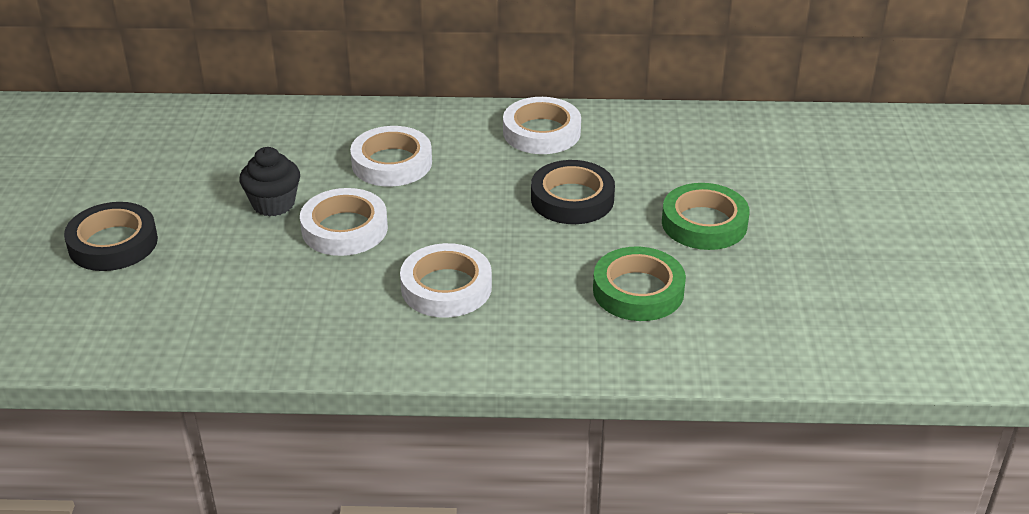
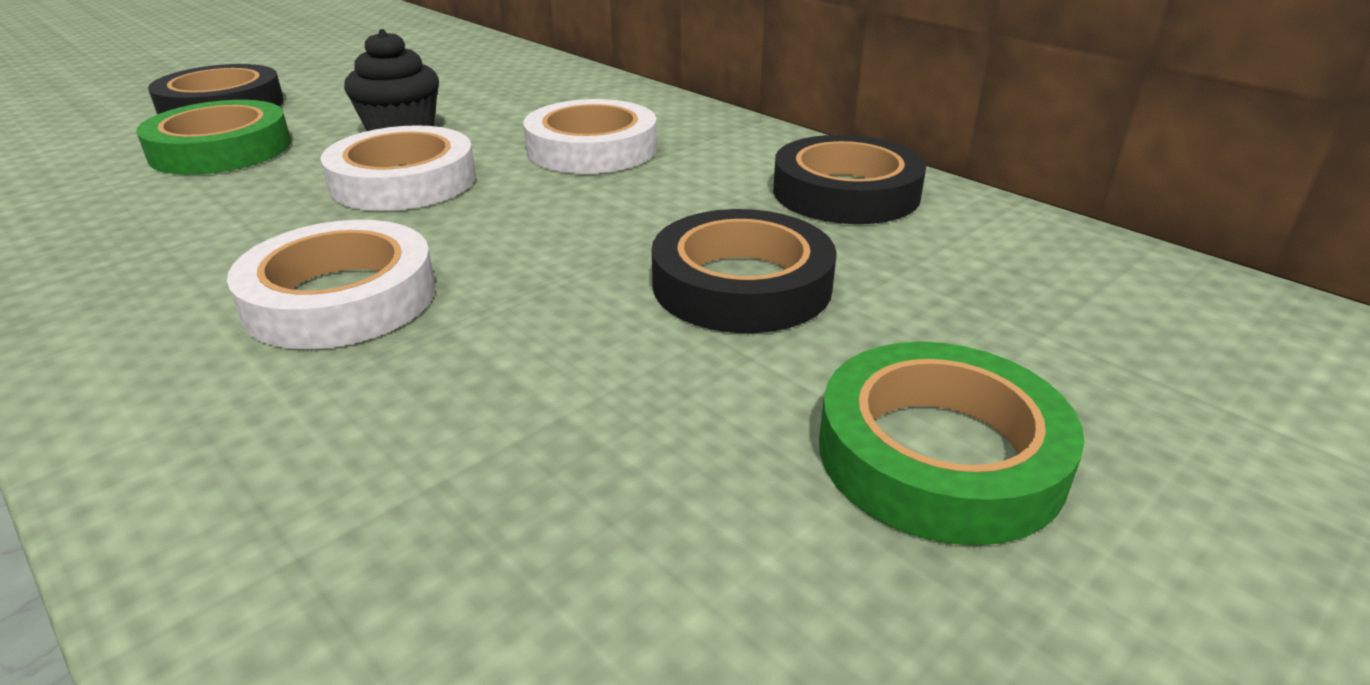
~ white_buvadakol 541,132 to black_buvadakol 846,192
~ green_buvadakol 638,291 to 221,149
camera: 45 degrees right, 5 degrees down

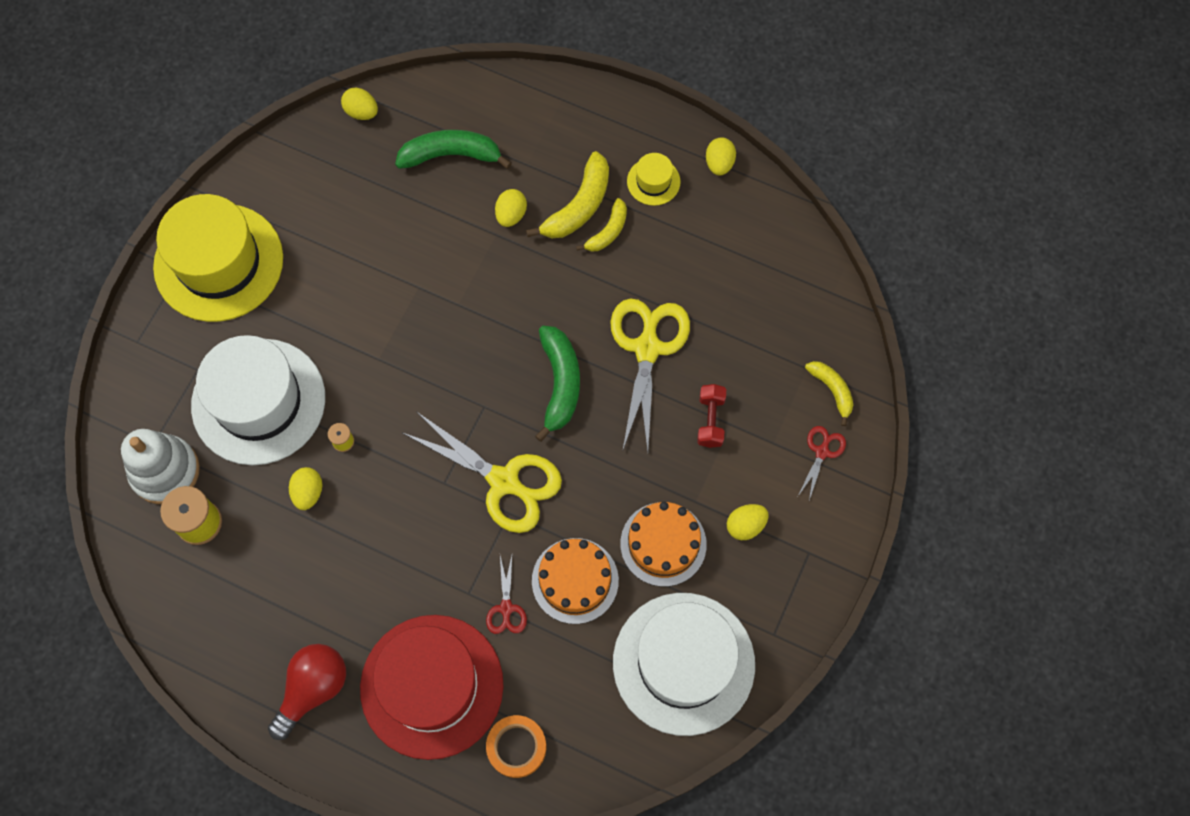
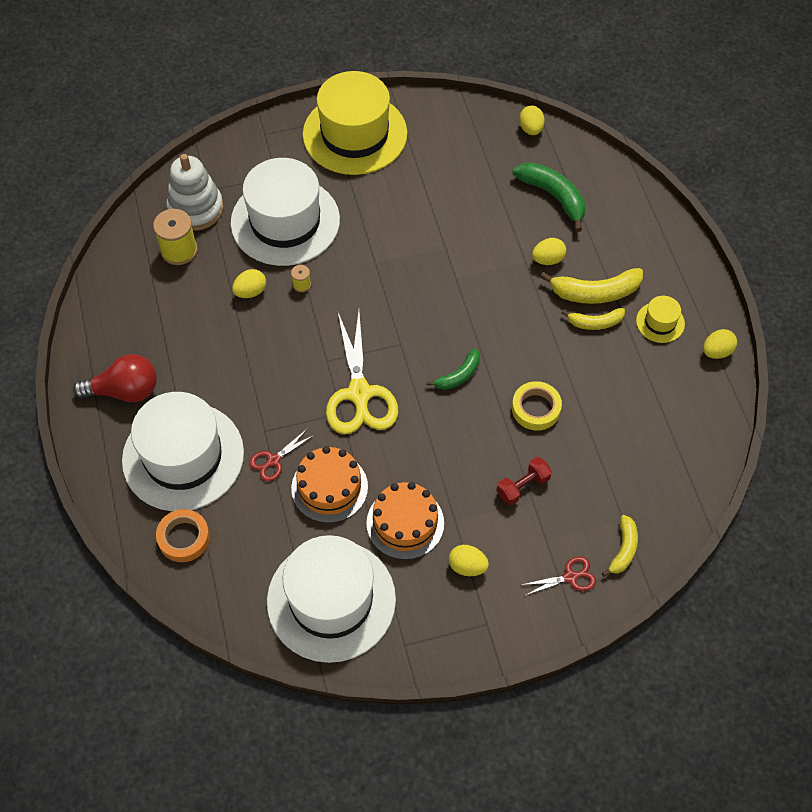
~ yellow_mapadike 647,348 to yellow_buvadakol 536,408
~ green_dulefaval 560,384 = 458,375 x0.61
~ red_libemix 432,686 to white_libemix 183,456
camera: 50 degrees right, 10 degrees down

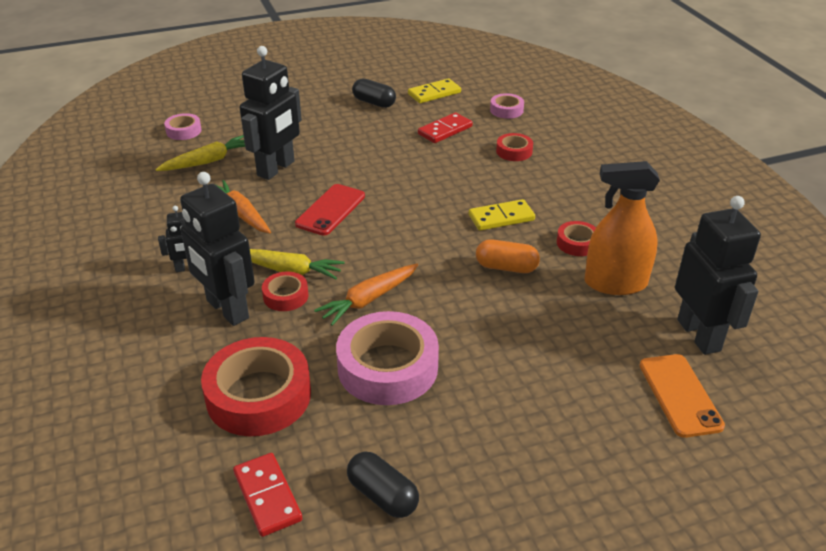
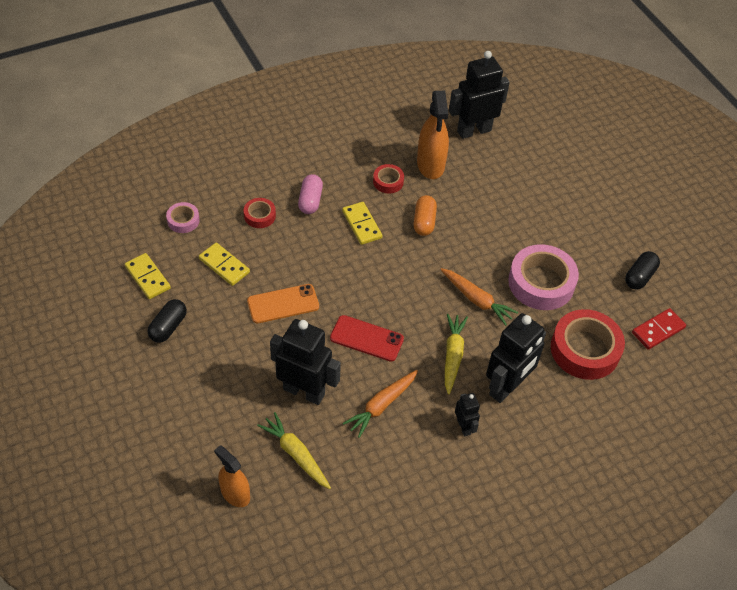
~ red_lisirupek 445,130 to yellow_lisirupek 224,266
~ pink_buvadakol 184,131 to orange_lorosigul 235,494
- red_buvadakol 285,296
~ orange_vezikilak 680,395 to 283,304
+ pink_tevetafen 310,201
camera: 100 degrees left, 15 degrees up

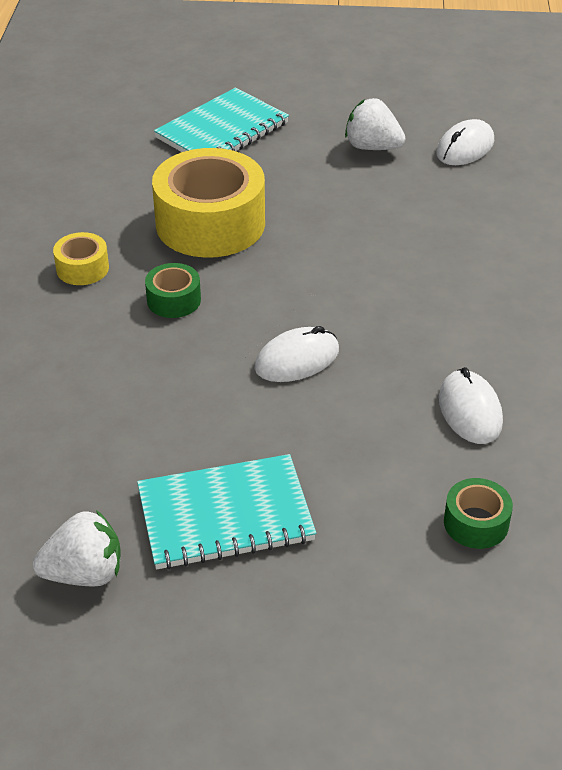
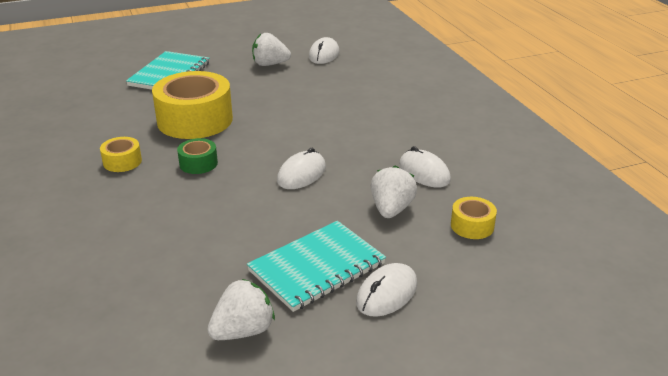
~ green_buvadakol 476,523 to yellow_buvadakol 472,226
+ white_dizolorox 391,209
+ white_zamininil 387,293
camera: 25 degrees left, 10 degrees down

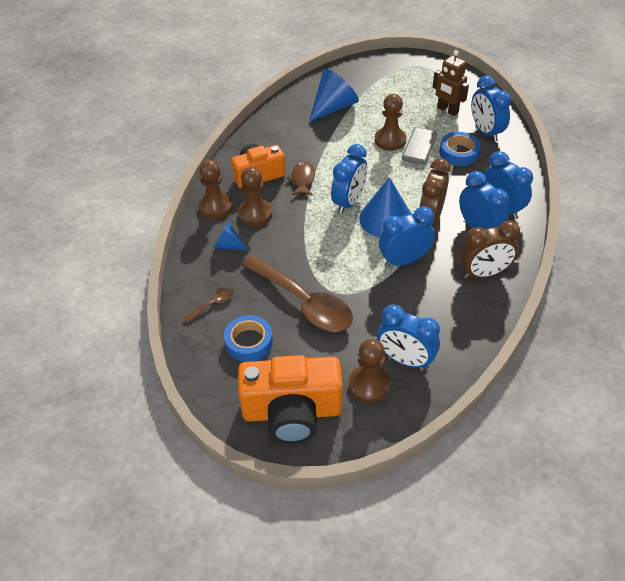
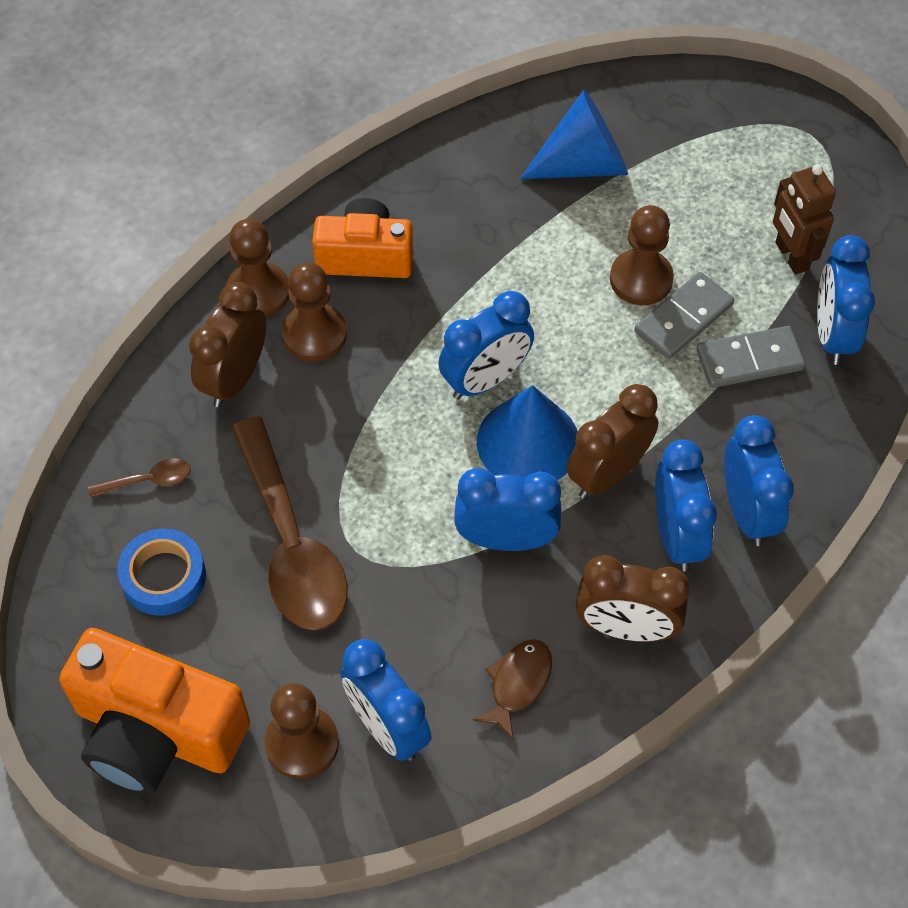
~ blue_buvadakol 458,153 to grey_lisirupek 749,360
~ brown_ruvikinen 302,179 to 518,684
~ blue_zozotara 228,245 to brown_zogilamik 235,378
camera: 25 degrees right, 10 degrees up

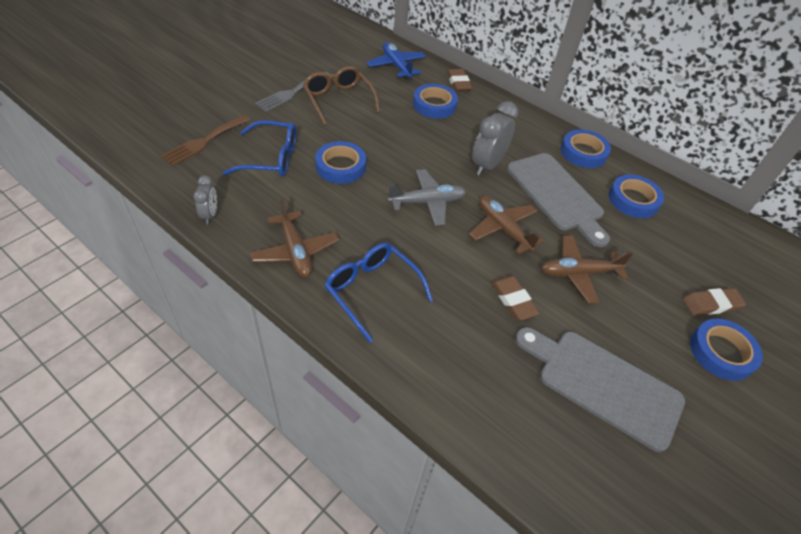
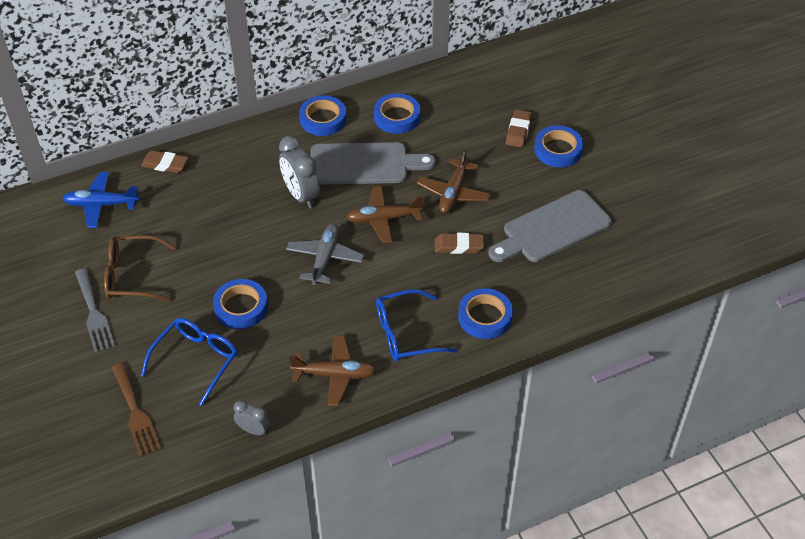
~ blue_buvadakol 434,105 to 485,317
camera: 60 degrees left, 0 degrees up

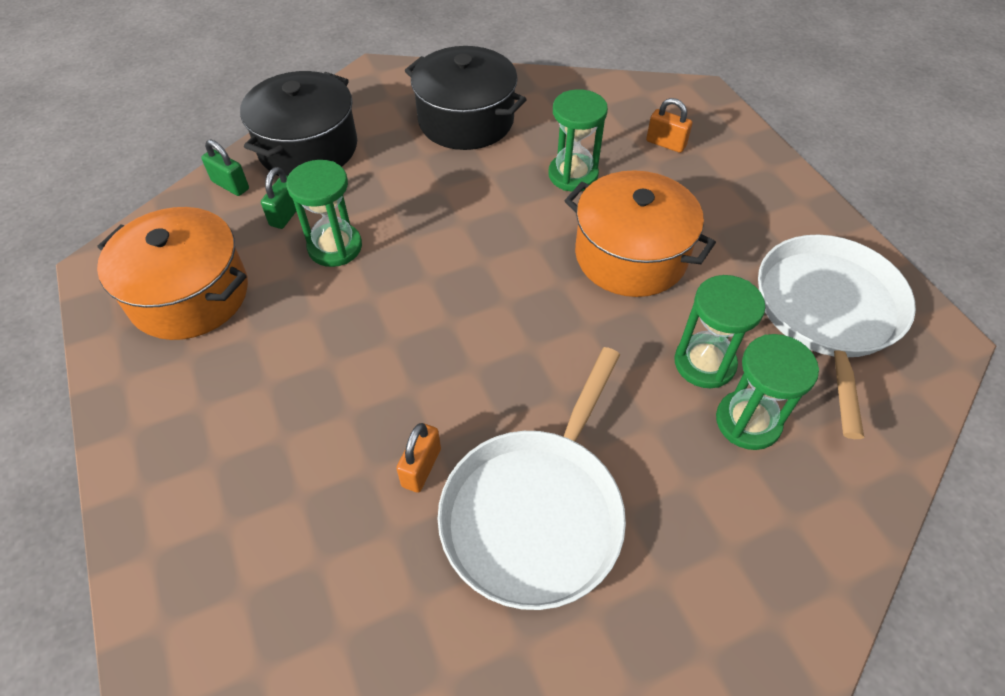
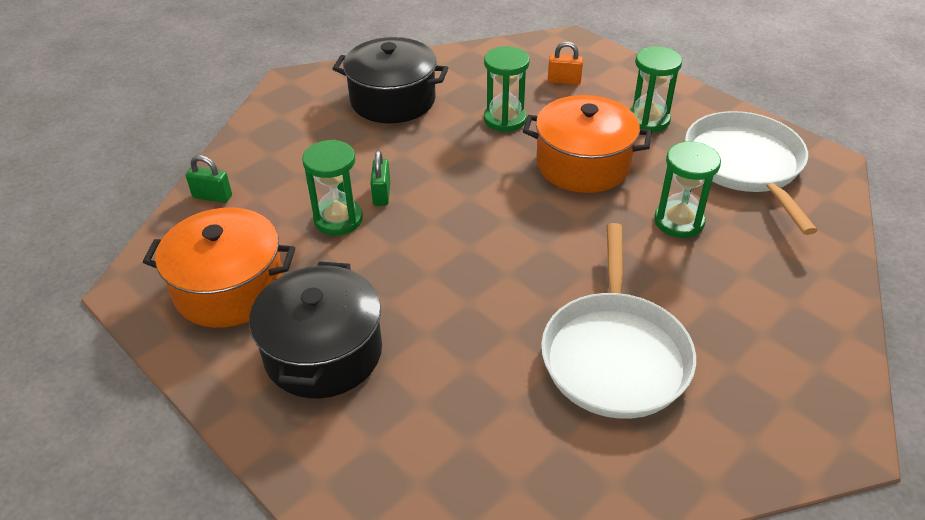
~ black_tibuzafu 308,148 to 323,352
~ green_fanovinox 286,214 to 382,194
~ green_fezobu 748,421 to 648,120
- orange_fanovinox 421,467
camera: 20 degrees left, 10 degrees down

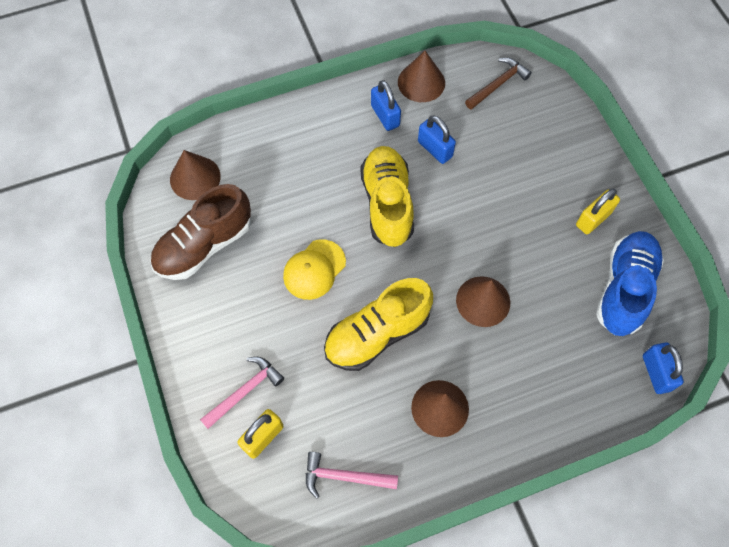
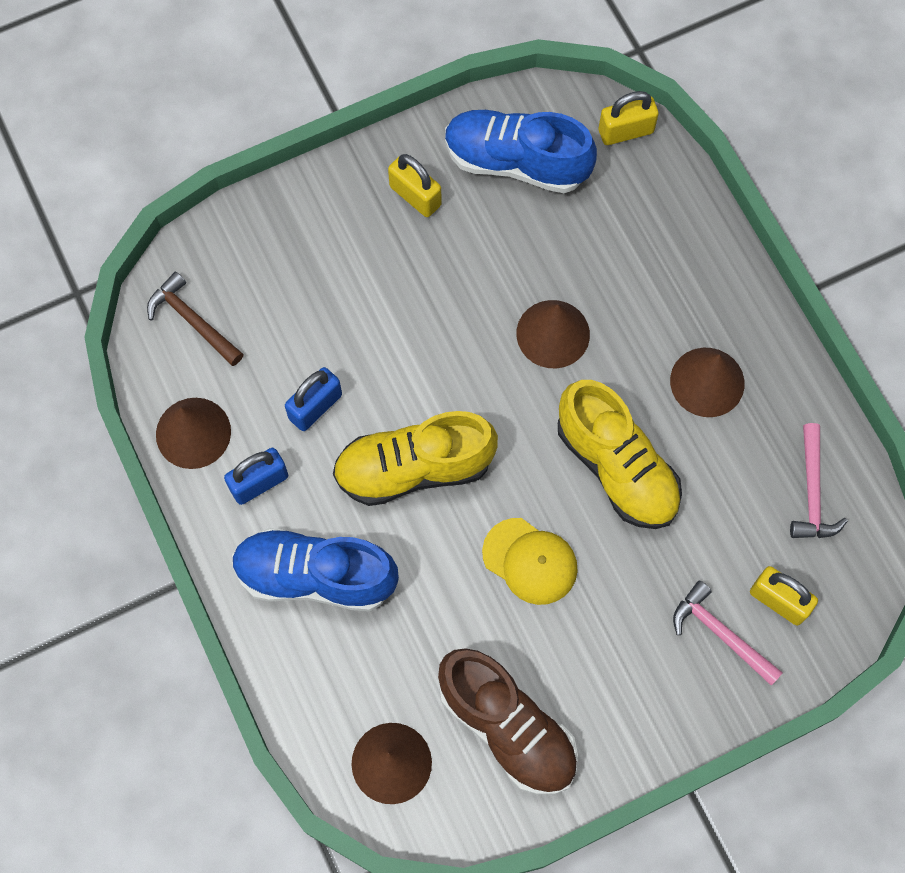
~ blue_fanovinox 656,373 to yellow_fanovinox 626,131
+ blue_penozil 315,576
camera: 95 degrees left, 5 degrees up

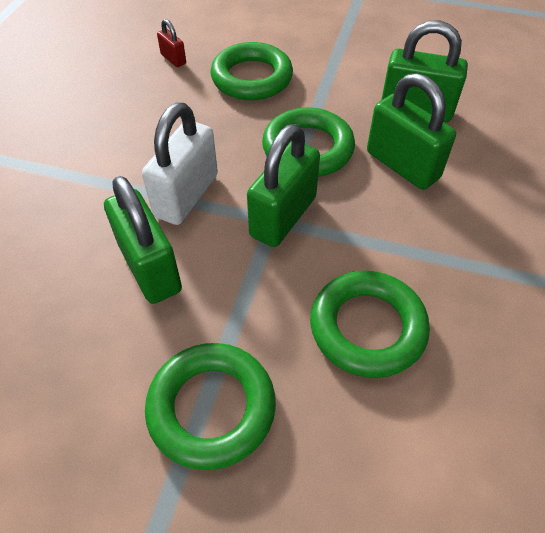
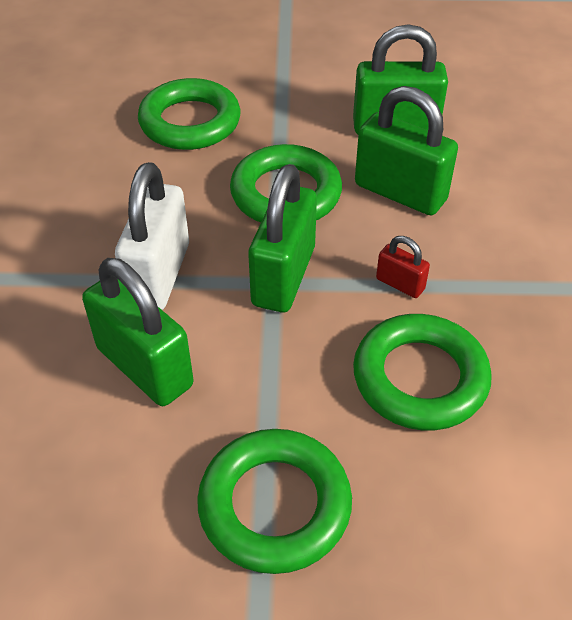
~ red_fanovinox 173,59 to 400,284
camera: 15 degrees left, 5 degrees down

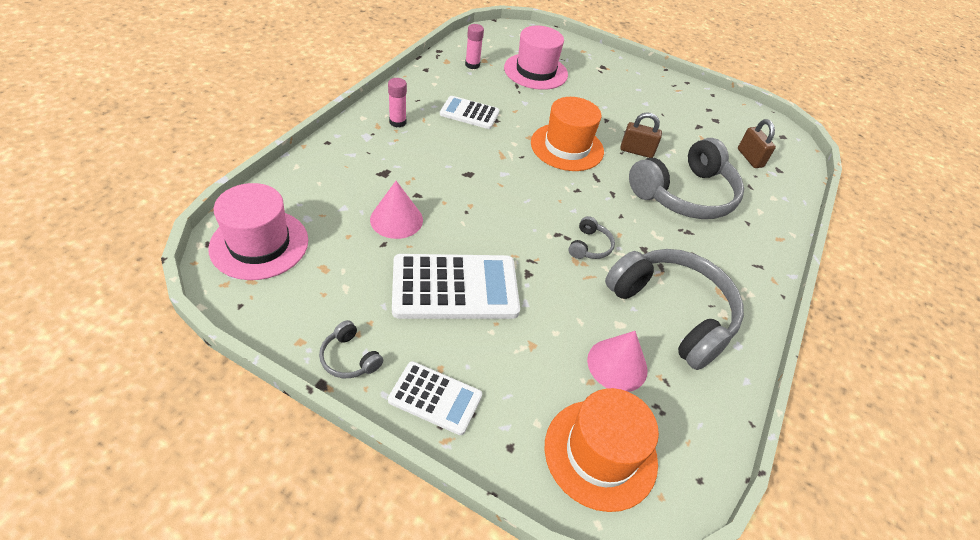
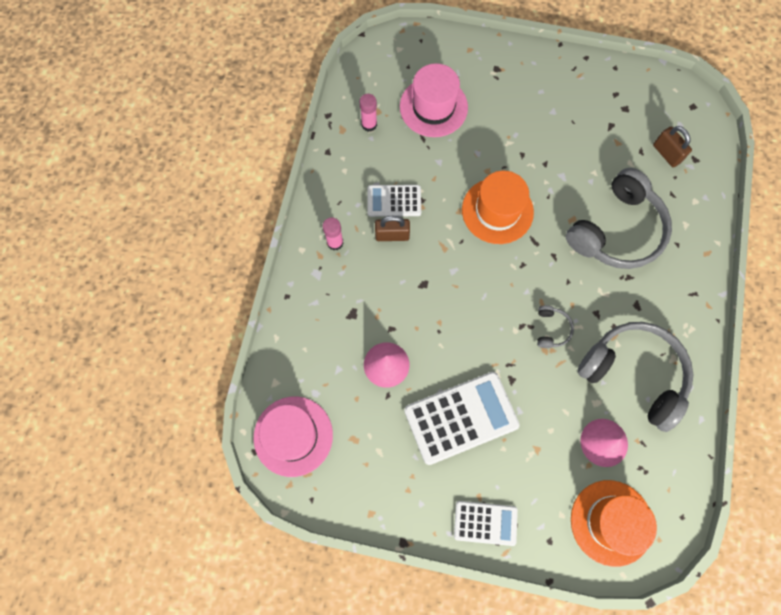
~ brown_fanovinox 636,151 to 392,235
- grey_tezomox 349,358
camera: 10 degrees left, 25 degrees up

